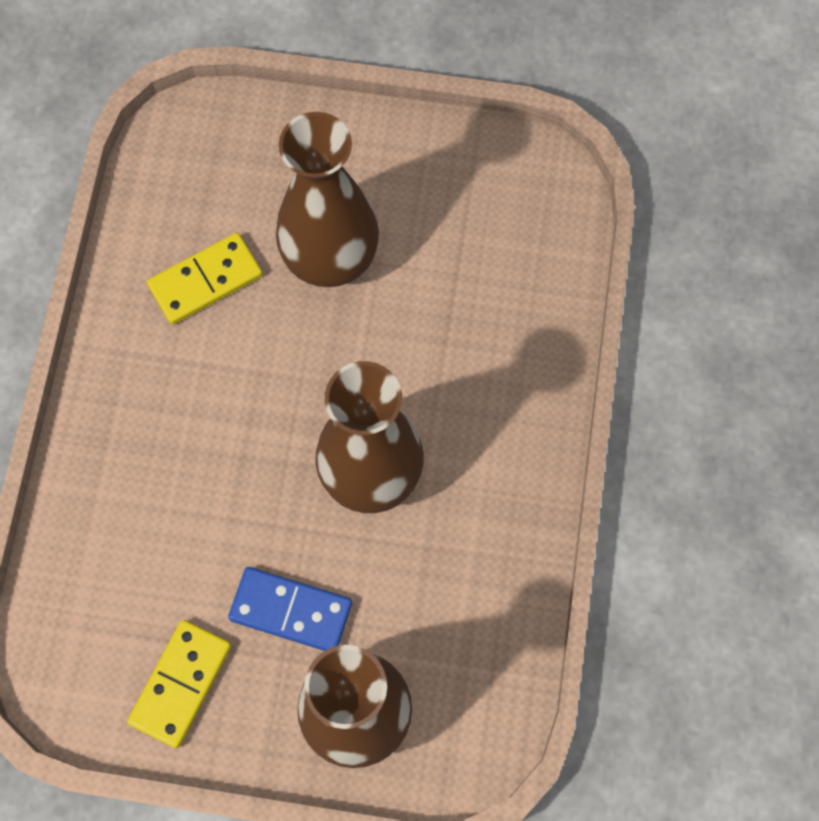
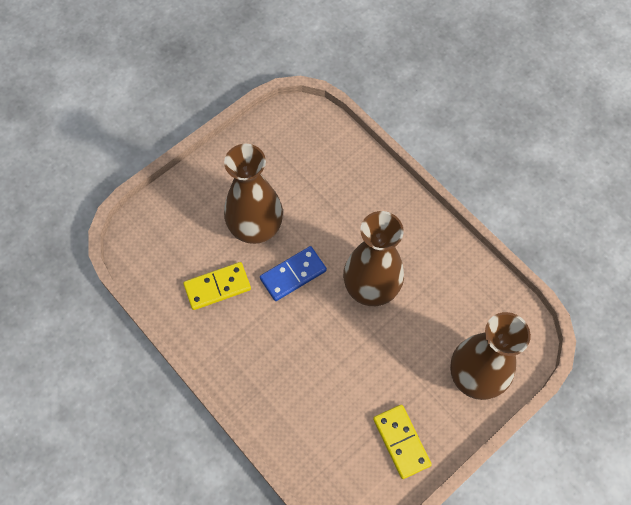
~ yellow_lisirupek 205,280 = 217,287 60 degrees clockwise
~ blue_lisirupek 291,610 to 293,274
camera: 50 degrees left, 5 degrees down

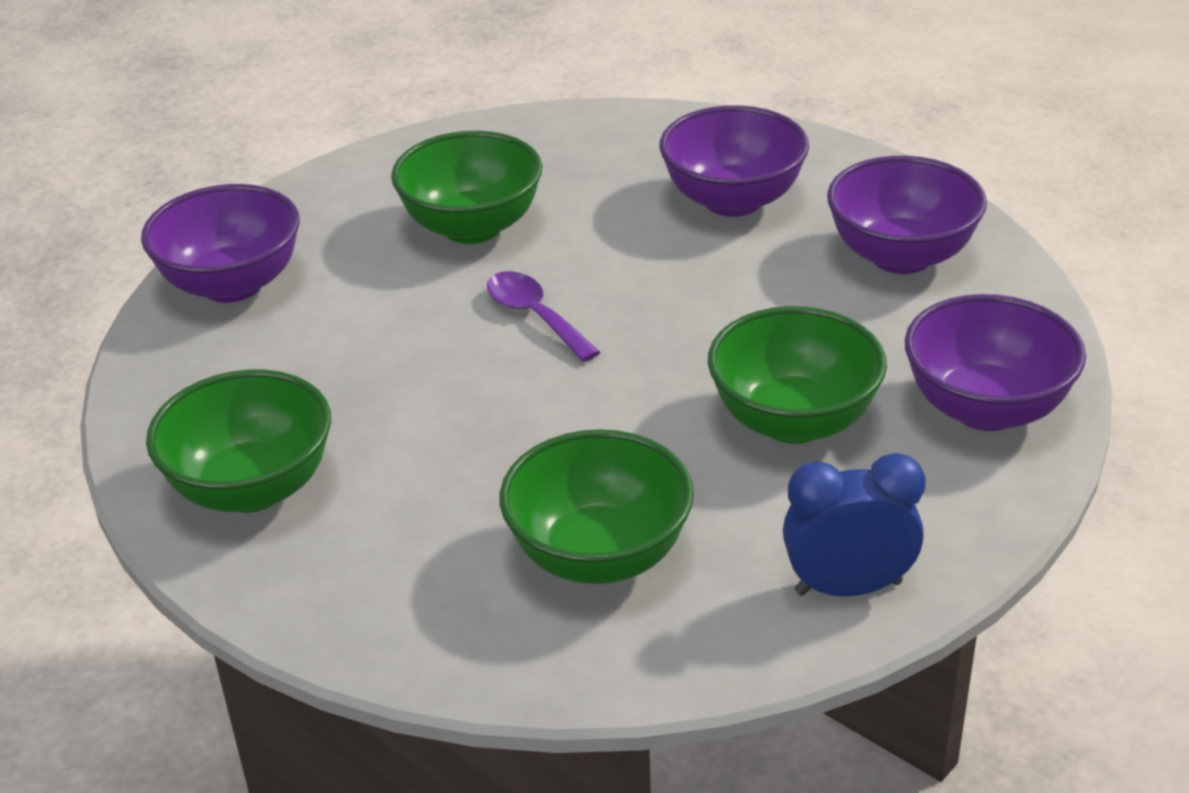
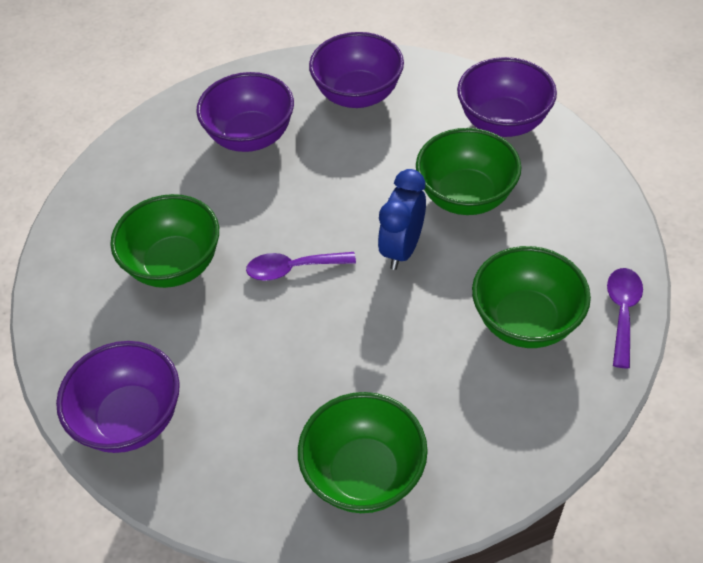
~ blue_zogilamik 848,587 to 402,249
+ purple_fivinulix 622,312
camera: 60 degrees left, 15 degrees up

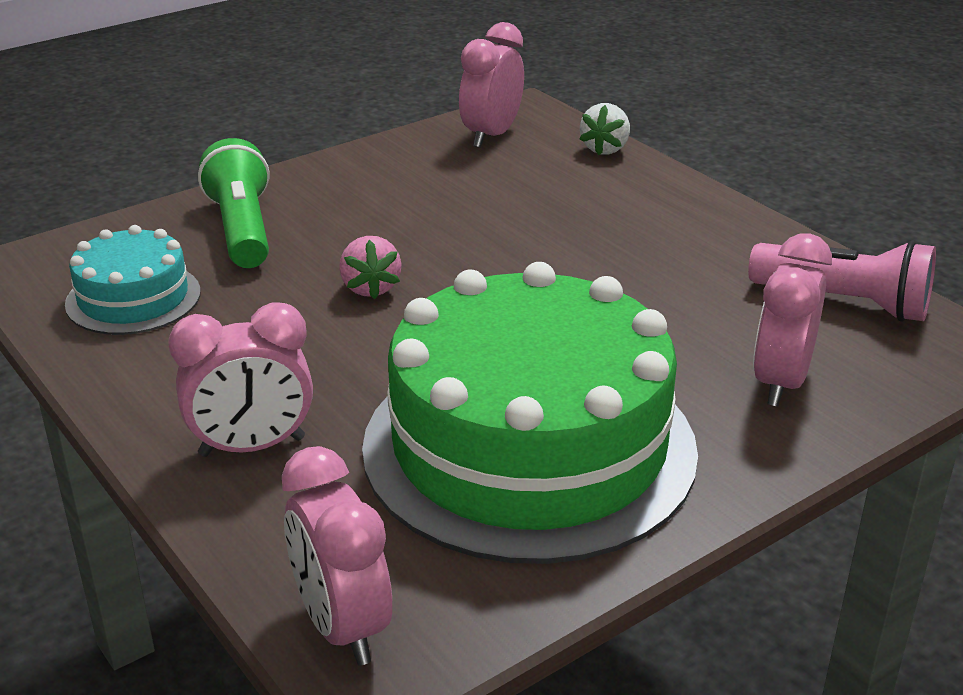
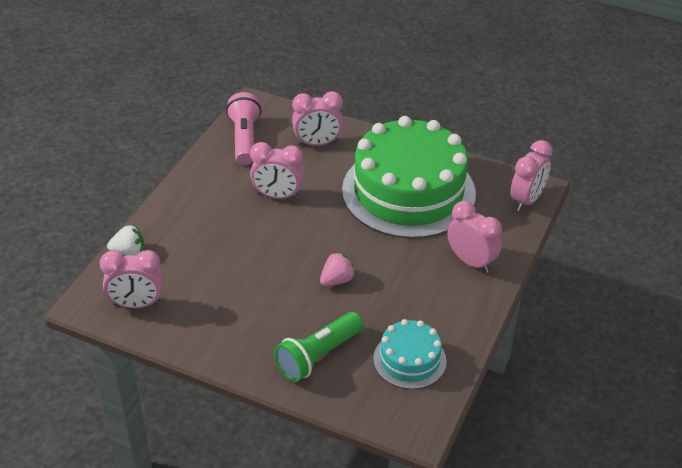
+ pink_zogilamik 277,196
camera: 120 degrees left, 10 degrees up

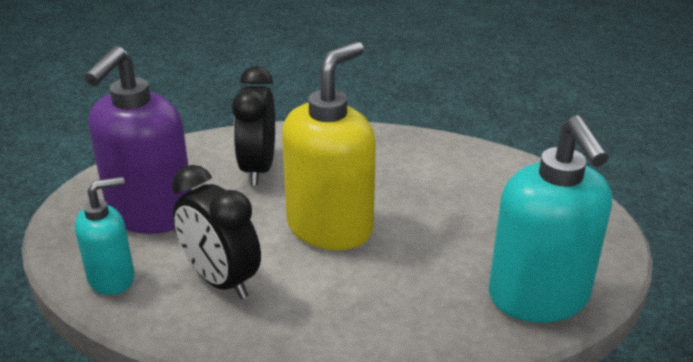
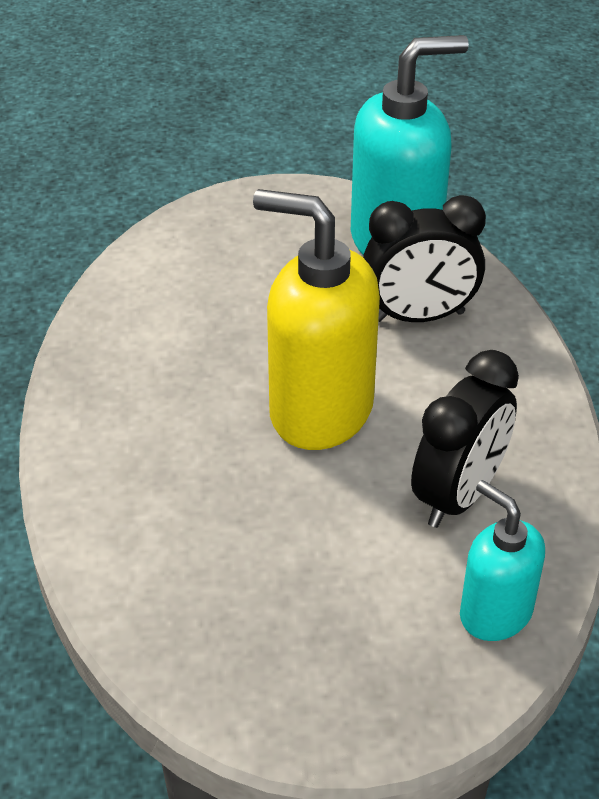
- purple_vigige 150,214
~ black_zogilamik 258,169 to 419,316
camera: 100 degrees left, 10 degrees up

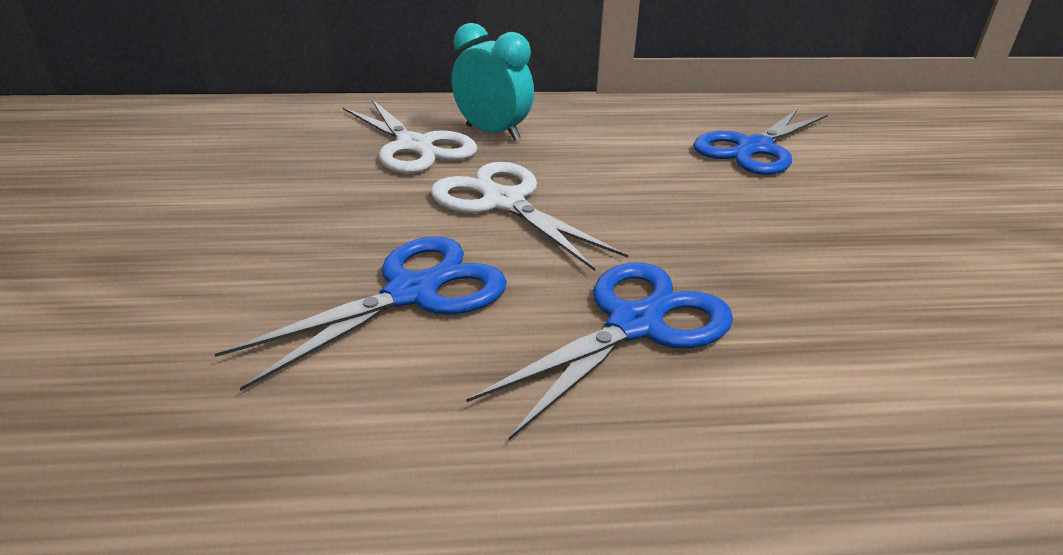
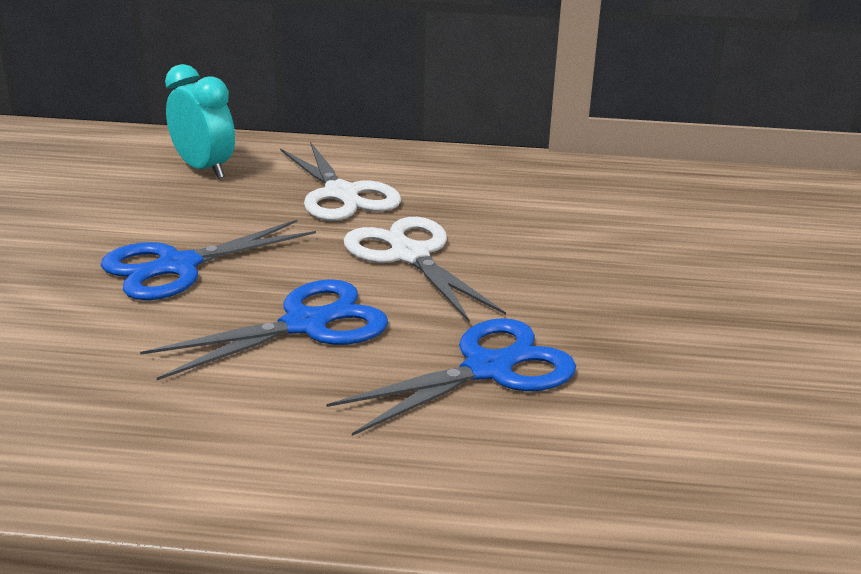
~ turquoise_zogilamik 493,133 to 204,169
~ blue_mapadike 754,148 to 178,266
camera: 10 degrees right, 5 degrees down

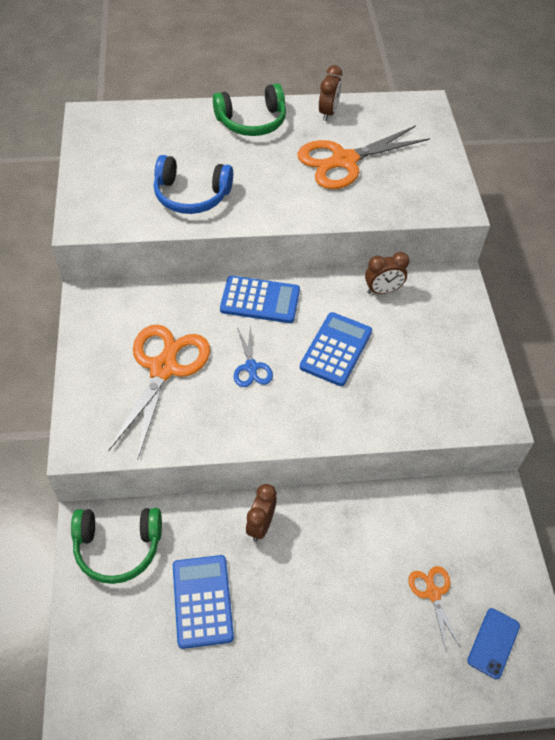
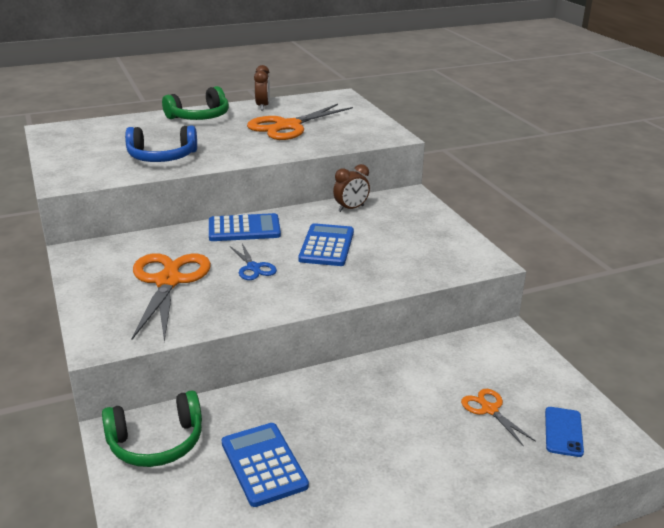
- brown_zogilamik 261,525
camera: 15 degrees left, 25 degrees down

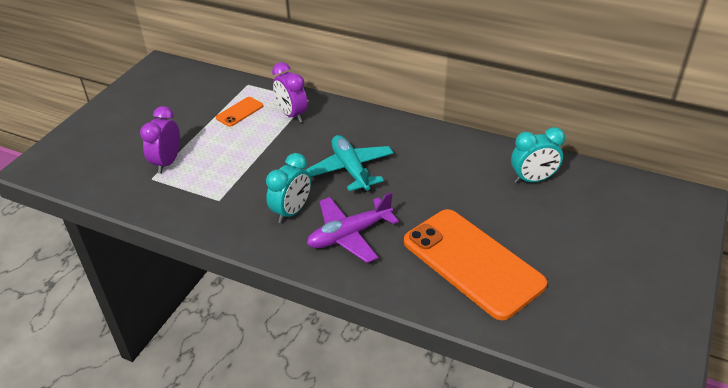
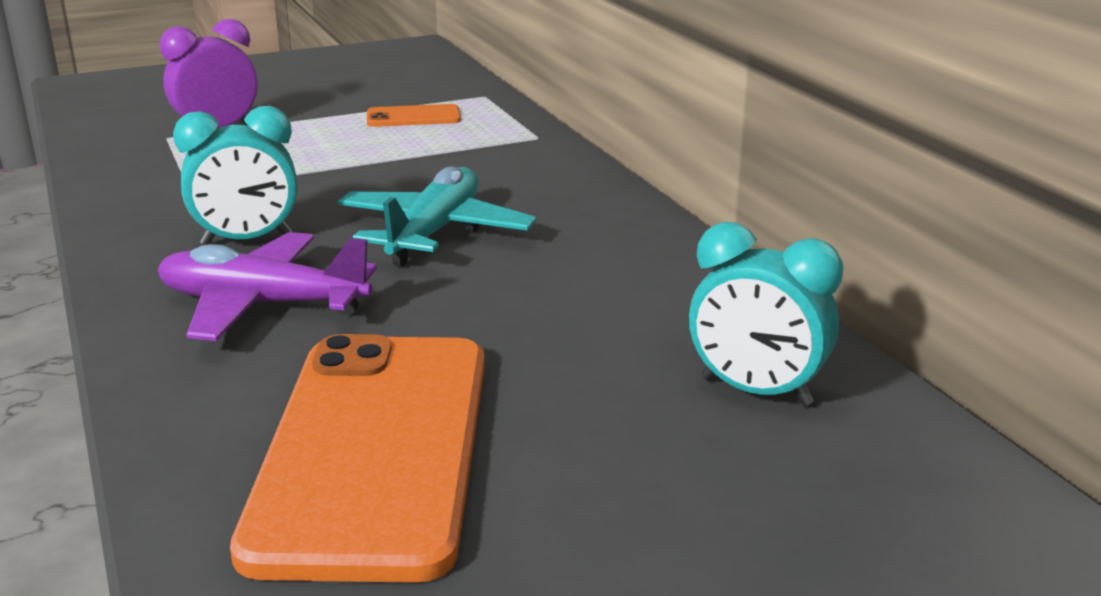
- purple_zogilamik 292,115
camera: 40 degrees right, 15 degrees down

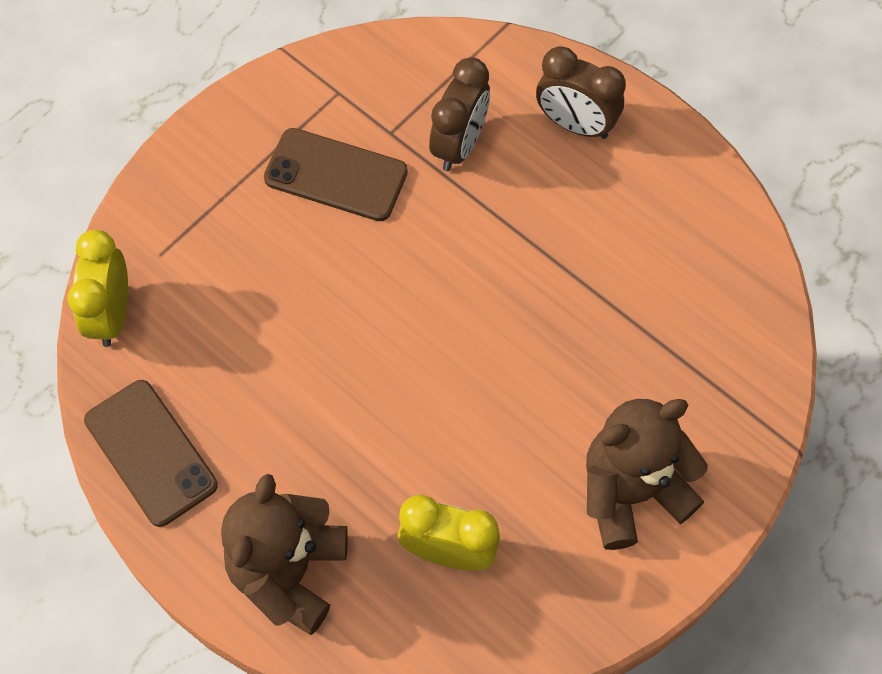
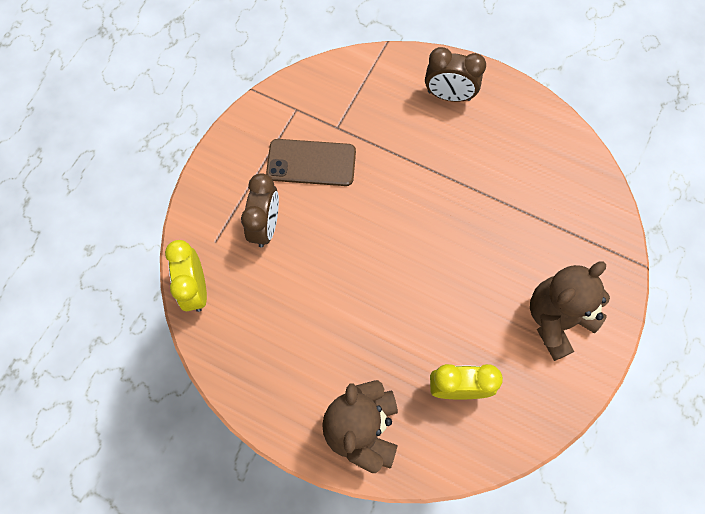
~ brown_zogilamik 459,145 to 265,226
- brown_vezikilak 150,453
camera: 15 degrees left, 5 degrees up

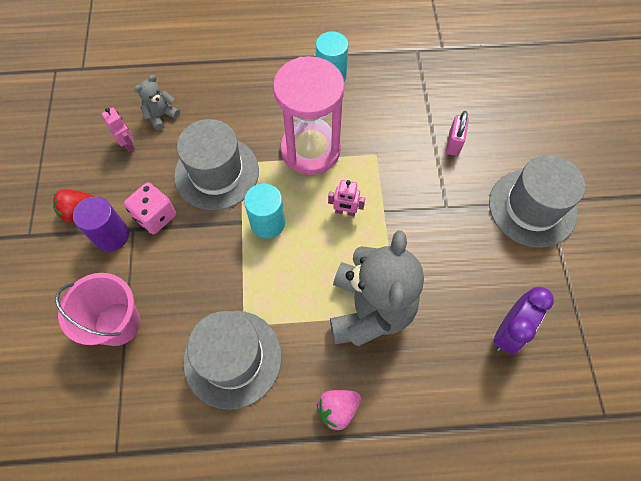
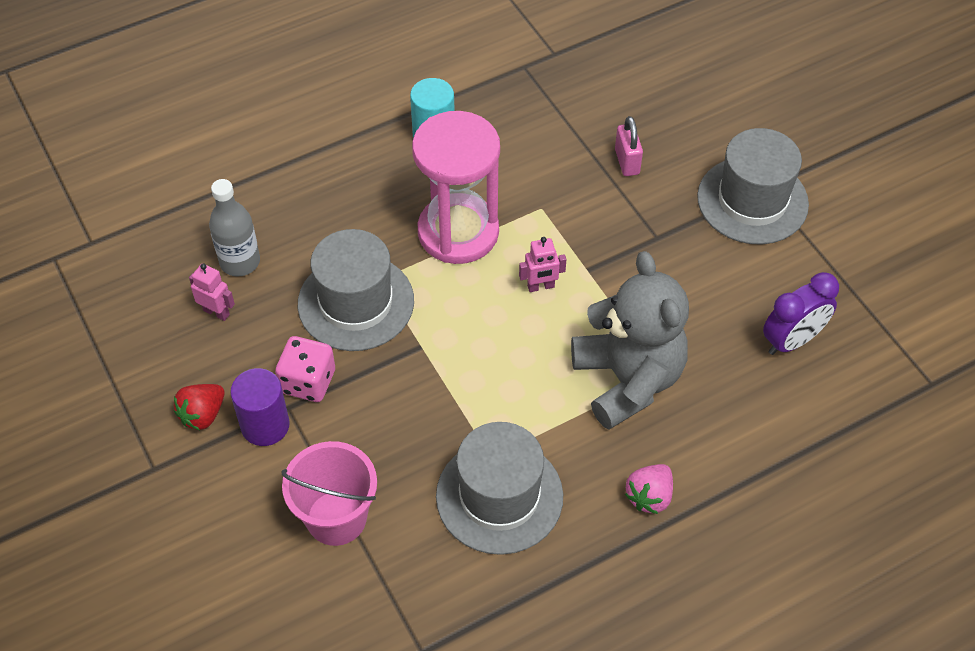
~ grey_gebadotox 161,115 to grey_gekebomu 240,262
- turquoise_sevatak 268,223
~ purple_zogilamik 508,331 = 792,341 45 degrees clockwise
camera: 25 degrees left, 10 degrees down

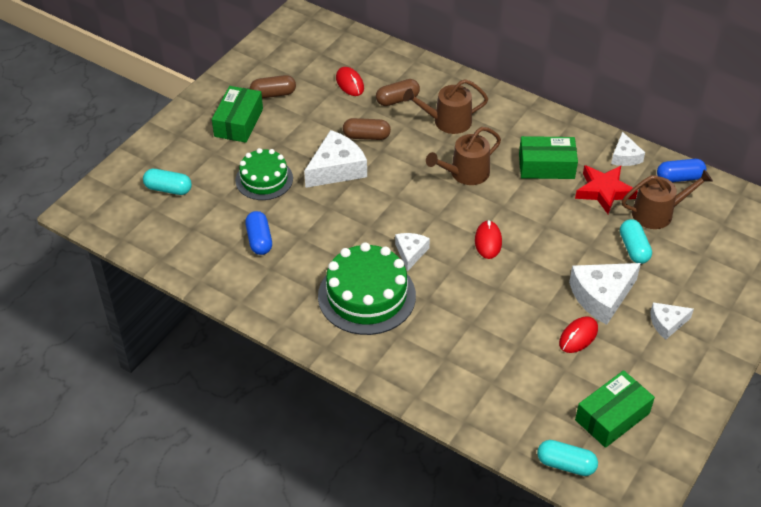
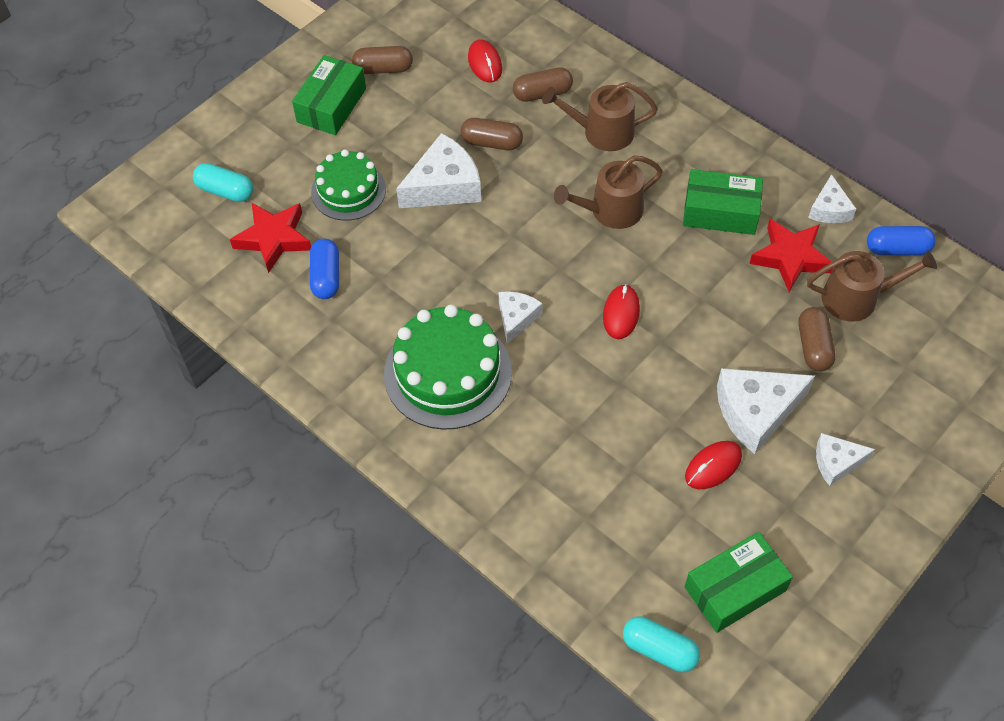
~ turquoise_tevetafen 633,248 to brown_tevetafen 813,346
+ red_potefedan 274,239
camera: 10 degrees right, 10 degrees up

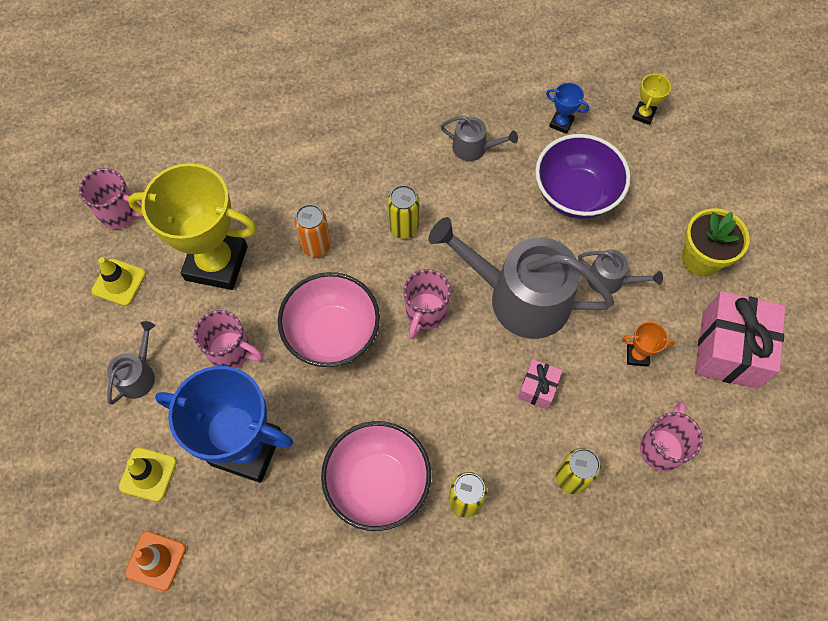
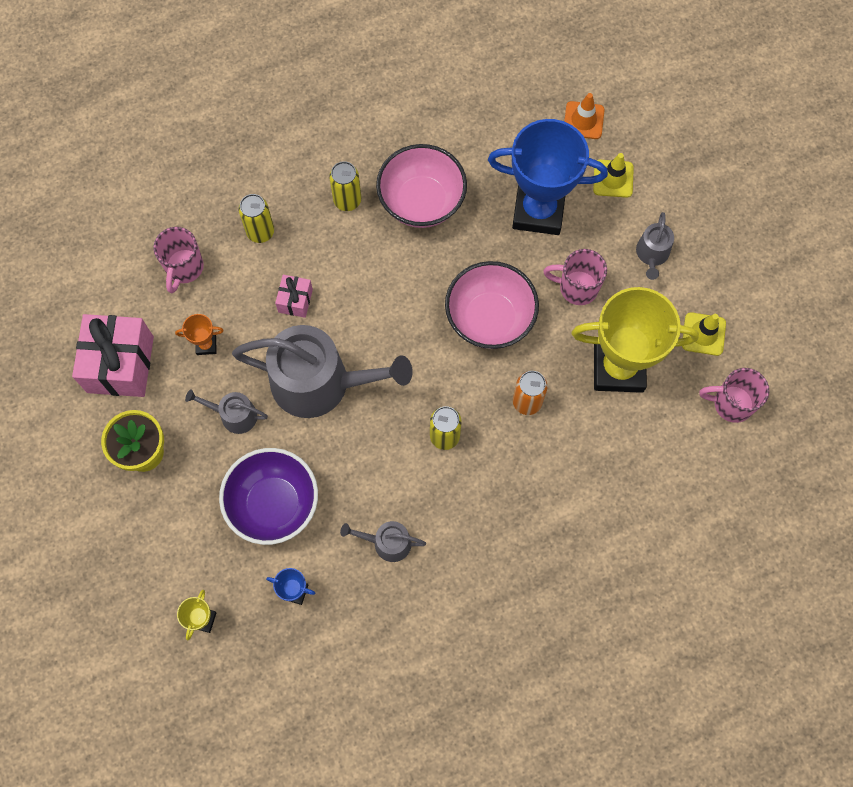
- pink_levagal 425,313
camera: 170 degrees right, 5 degrees up

